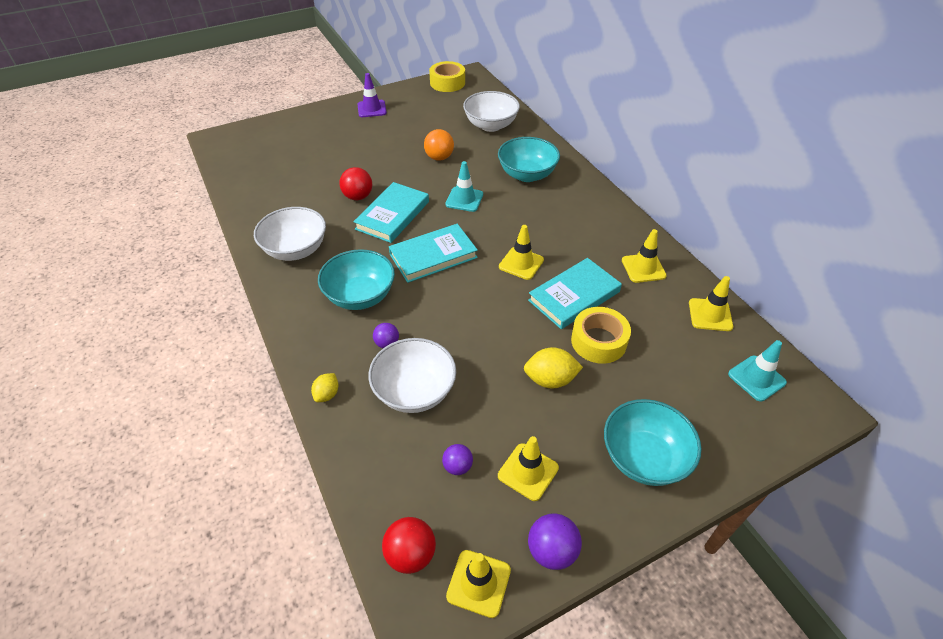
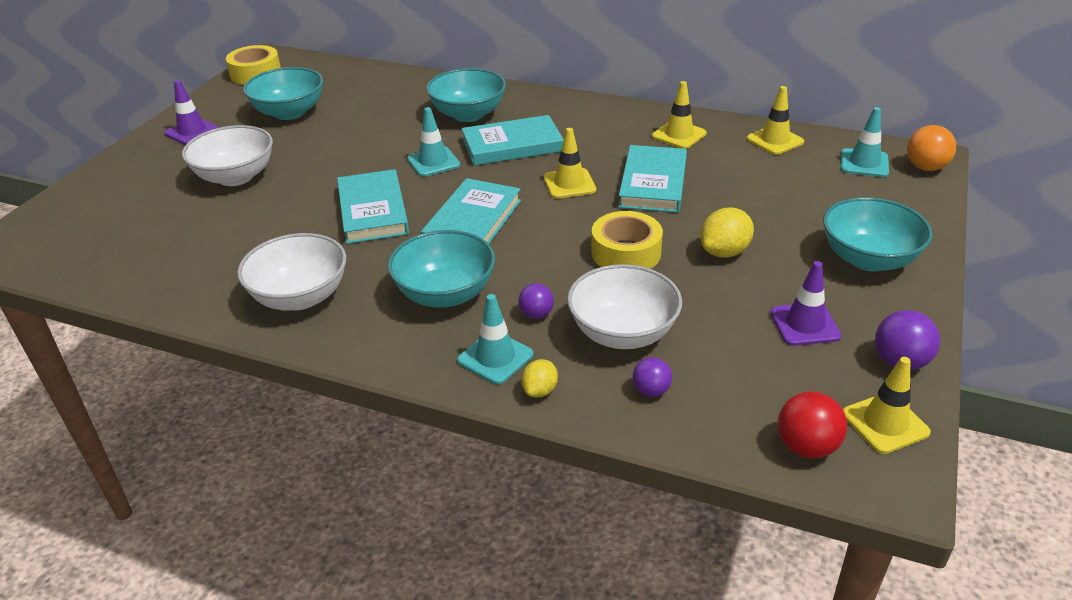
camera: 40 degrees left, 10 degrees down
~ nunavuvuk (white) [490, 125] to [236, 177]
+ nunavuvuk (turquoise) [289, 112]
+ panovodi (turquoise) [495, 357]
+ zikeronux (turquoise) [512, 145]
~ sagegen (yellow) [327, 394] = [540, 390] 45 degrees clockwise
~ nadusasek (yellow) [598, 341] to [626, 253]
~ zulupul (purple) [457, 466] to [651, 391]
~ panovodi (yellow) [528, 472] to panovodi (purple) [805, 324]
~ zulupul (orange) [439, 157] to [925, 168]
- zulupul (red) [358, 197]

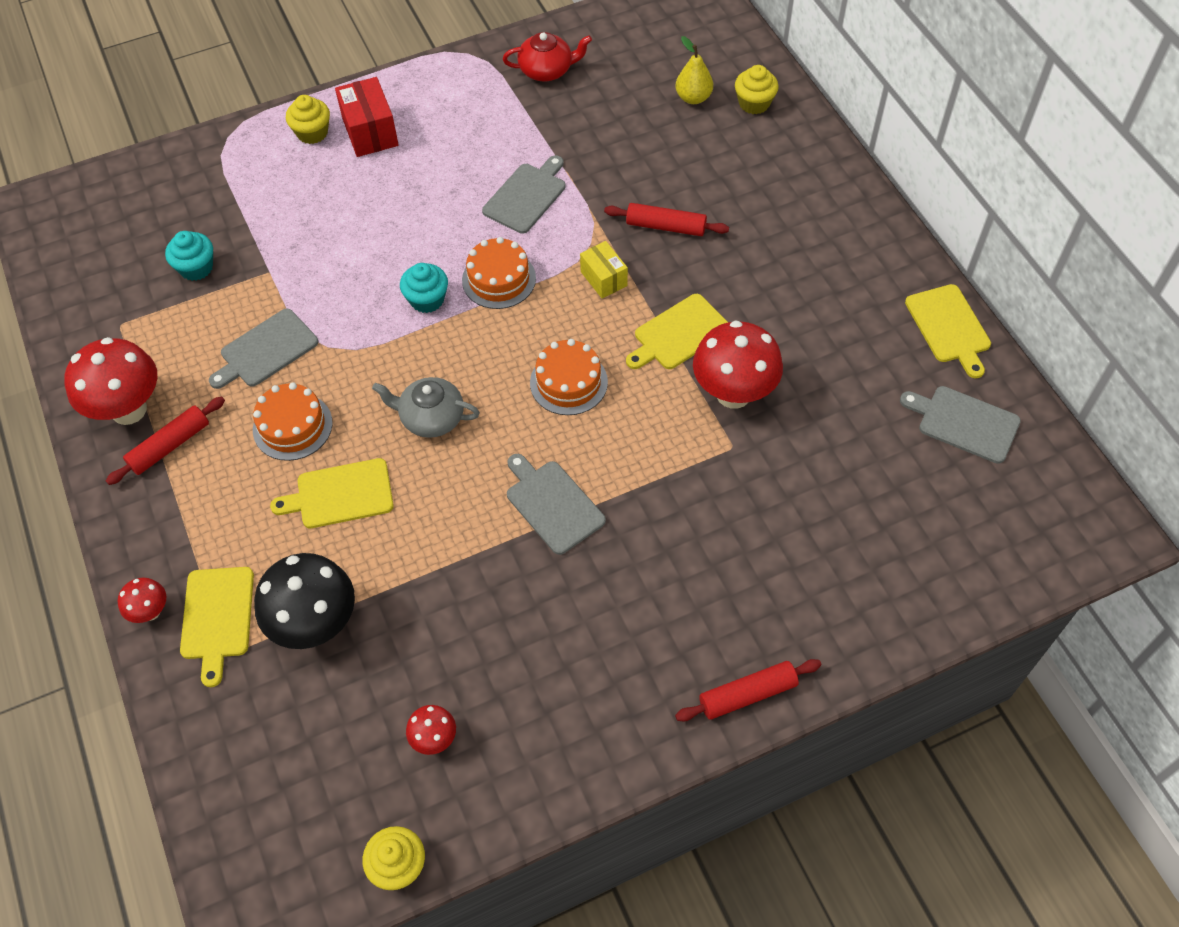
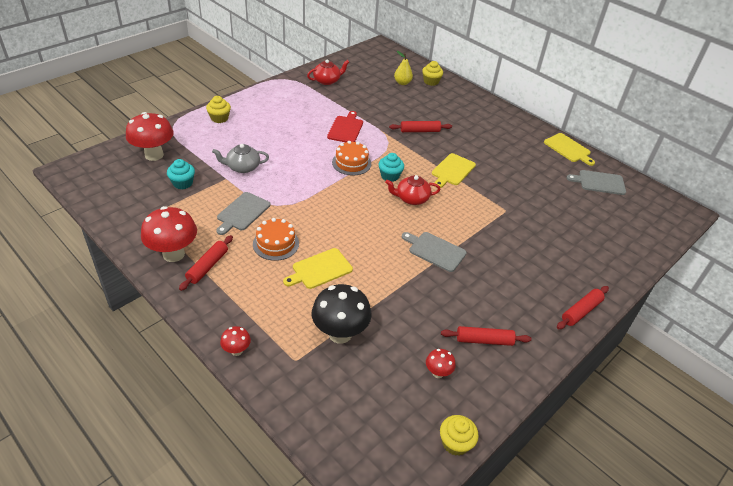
camera: 25 degrees left, 15 degrees down
~ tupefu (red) [733, 393] to [154, 155]
~ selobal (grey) [431, 418] to [242, 167]
~ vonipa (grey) [526, 196] to vonipa (red) [346, 128]
~ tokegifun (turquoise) [427, 299] to [390, 176]
~ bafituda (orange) [568, 382] to selobal (red) [411, 198]
+ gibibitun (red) [484, 340]
- vonipa (yellow) [217, 618]
- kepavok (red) [370, 132]
- kepavok (yellow) [604, 279]

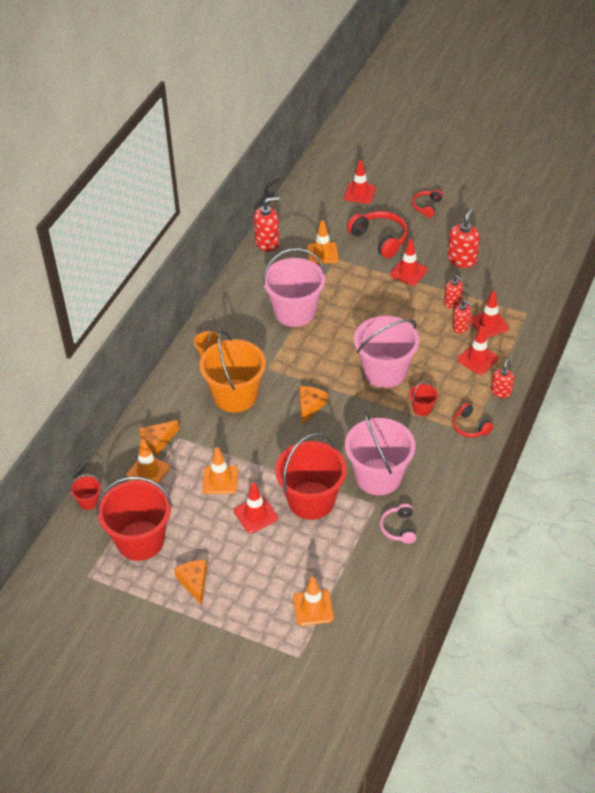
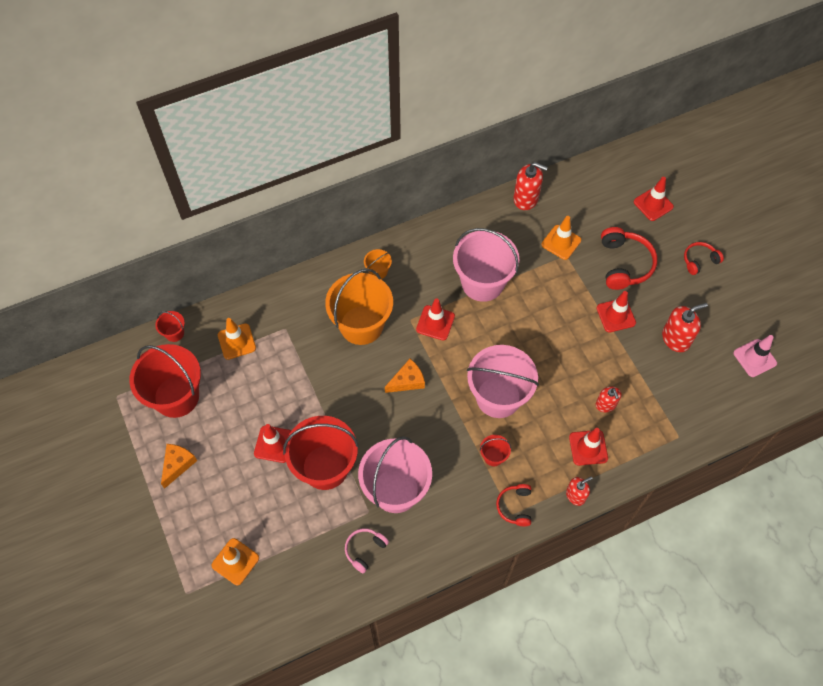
camera: 40 degrees right, 15 degrees up
~ panovodi (red) [489, 324] to [435, 323]
+ panovodi (pink) [754, 358]
- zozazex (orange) [157, 441]
- panovodi (orange) [220, 480]
- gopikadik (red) [452, 302]

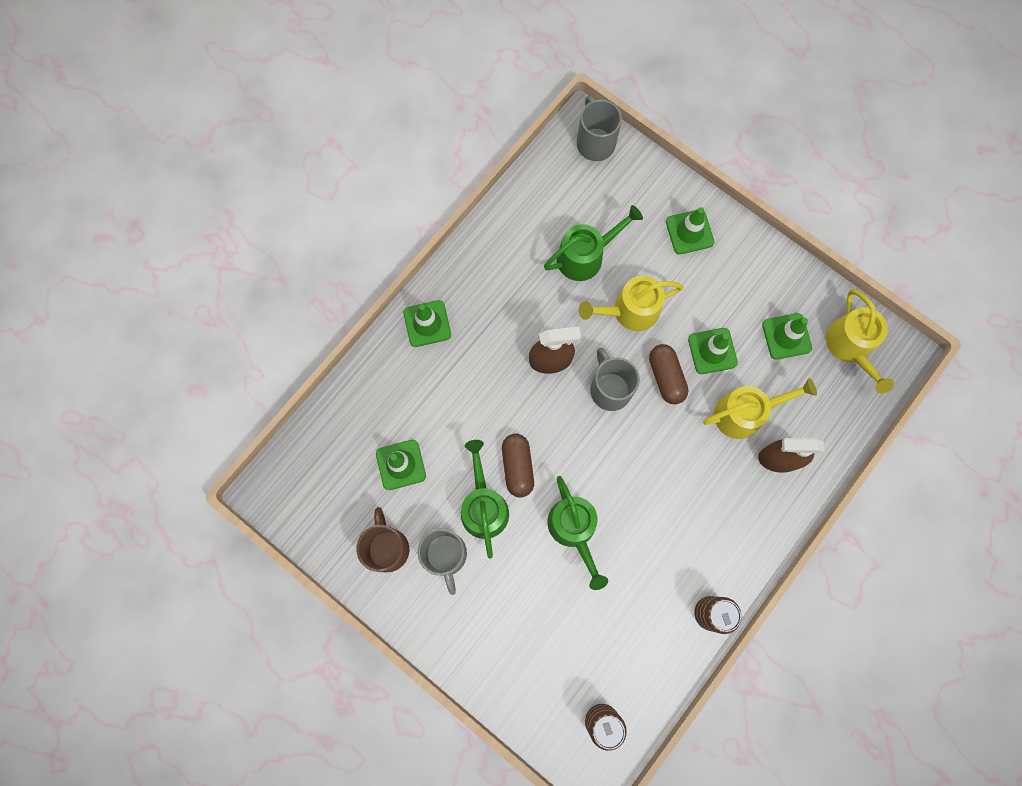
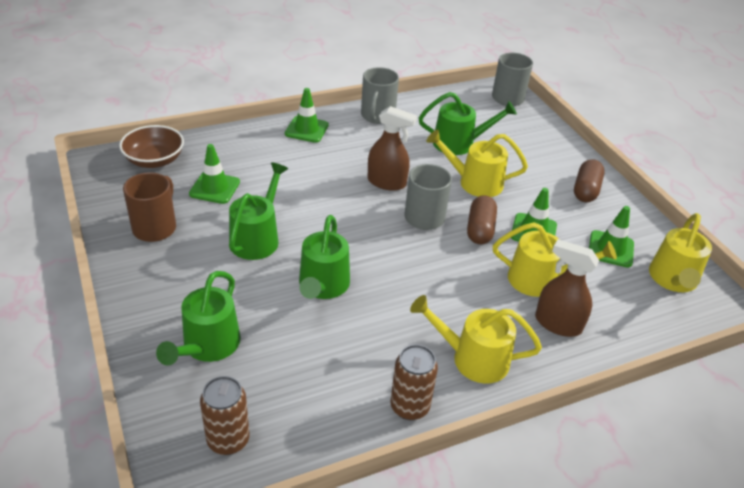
camera: 25 degrees right, 35 degrees down
+ nunavuvuk (brown) [154, 160]
+ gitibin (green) [208, 346]
~ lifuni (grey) [445, 555] to [377, 116]
+ gitibin (yellow) [473, 358]
~ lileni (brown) [517, 467] to [586, 190]
- panovodi (green) [689, 232]

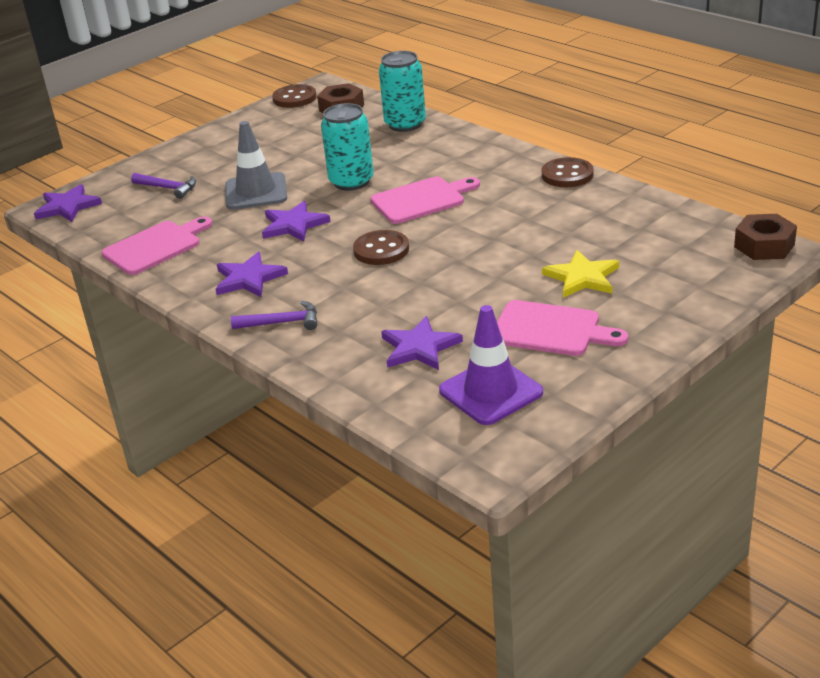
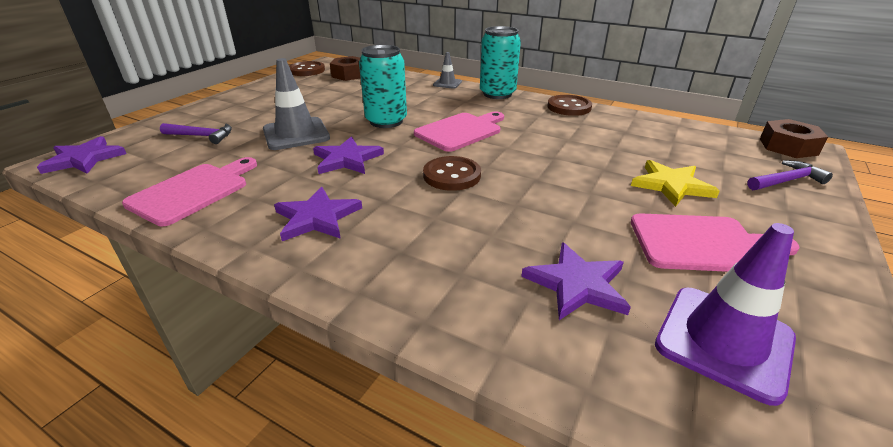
camera: 20 degrees left, 0 degrees up
+ panovodi (grey) [447, 83]
~ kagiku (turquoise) [405, 124] to [497, 94]
~ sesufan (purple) [282, 322] to [786, 181]

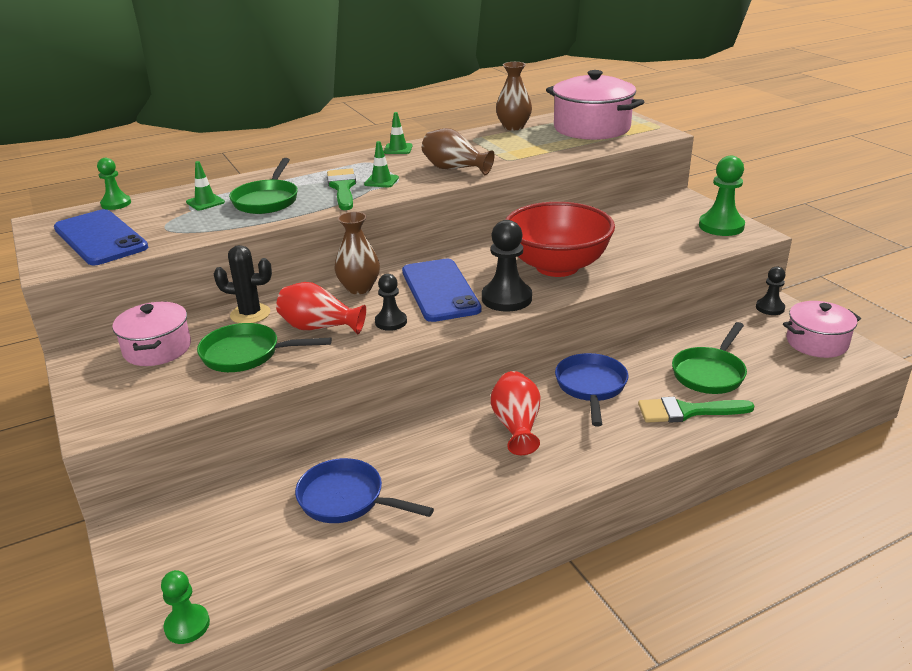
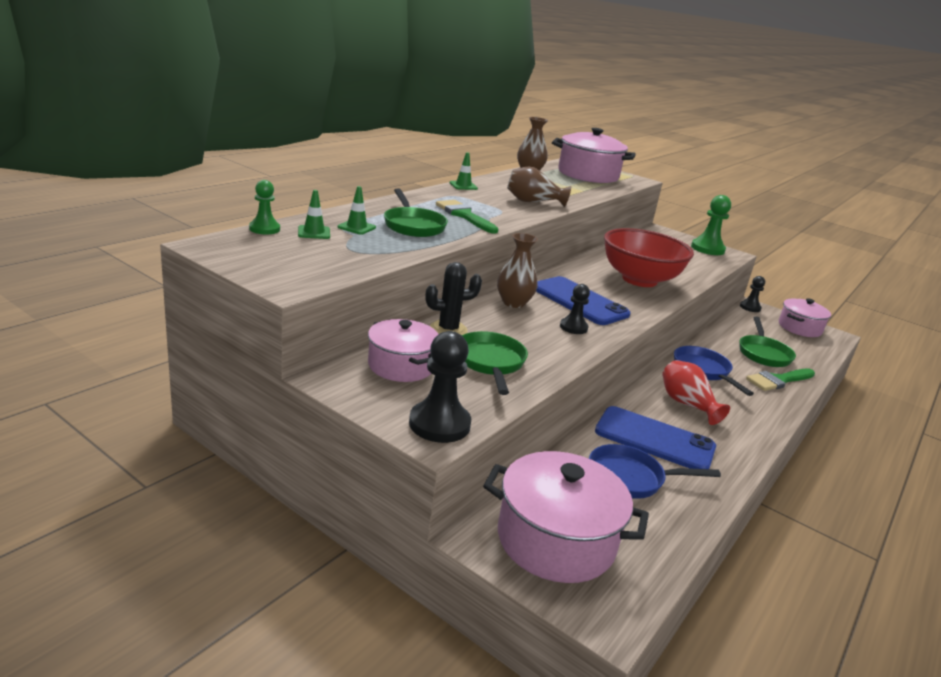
camera: 30 degrees left, 5 degrees down
~ panovodi (green) [381, 181] to [314, 232]
~ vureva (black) [506, 298] to [439, 424]
~ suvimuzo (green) [247, 354] = [490, 363] 105 degrees clockwise
+ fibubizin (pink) [555, 540]
~ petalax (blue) [100, 238] to [654, 439]
- vureva (green) [187, 625]
- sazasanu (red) [319, 327]

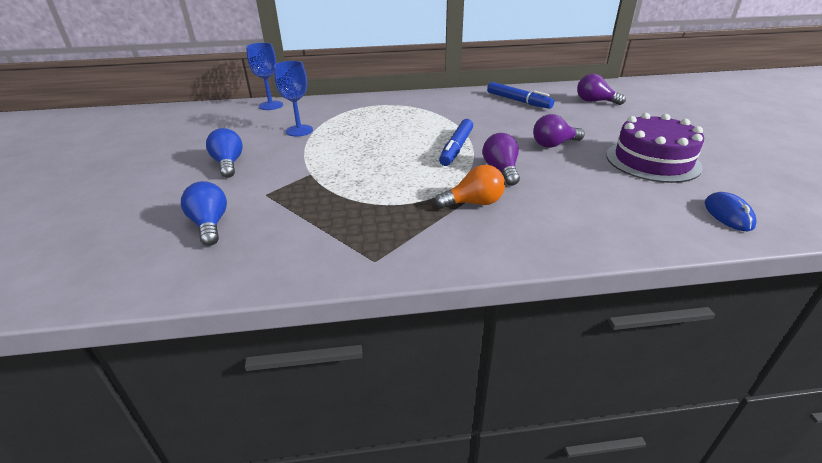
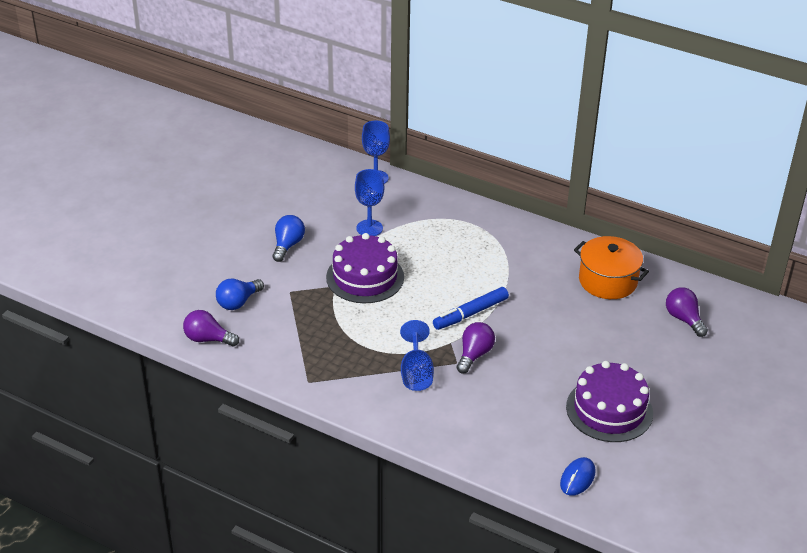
camera: 35 degrees right, 5 degrees up
~ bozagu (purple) [554, 144] to [208, 339]
~ bozagu (blue) [210, 225] = [238, 302] 150 degrees counterclockwise
+ bafituda (purple) [365, 277]
~ bozagu (orange) [474, 203] to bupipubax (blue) [416, 373]
~ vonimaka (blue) [518, 101] to fibubizin (orange) [607, 281]

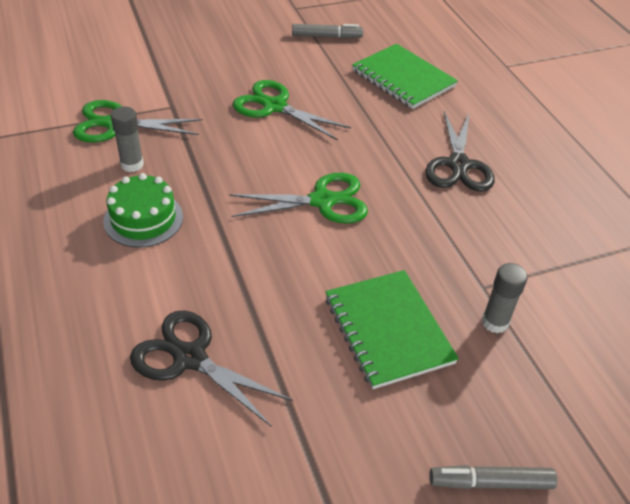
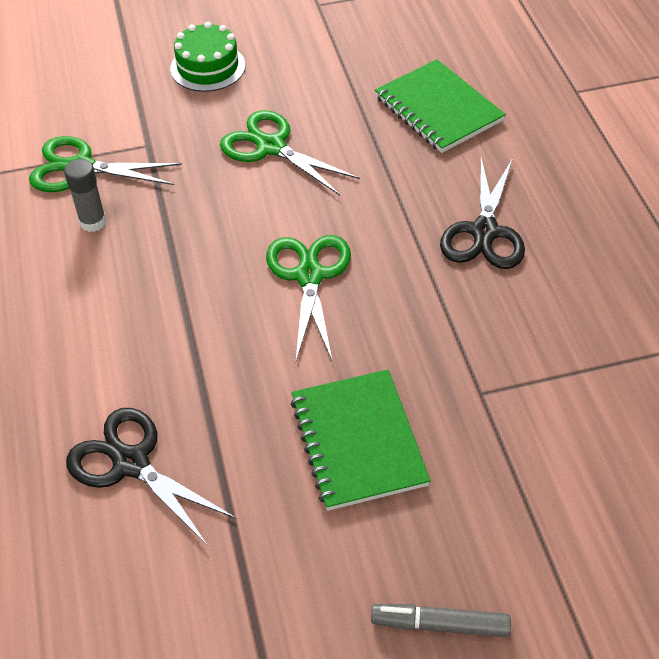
camera: 10 degrees right, 5 degrees up
~ bafituda (green) [143, 219] to [208, 67]
~ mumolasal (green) [322, 201] = [309, 276] 90 degrees counterclockwise
- vonimaka (grey) [326, 36]
- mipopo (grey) [495, 322]

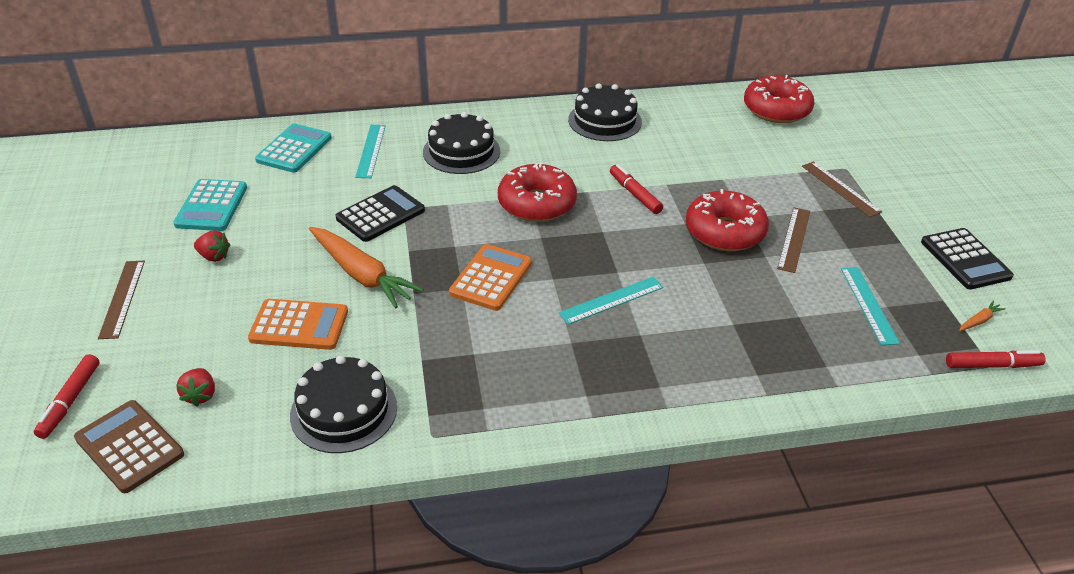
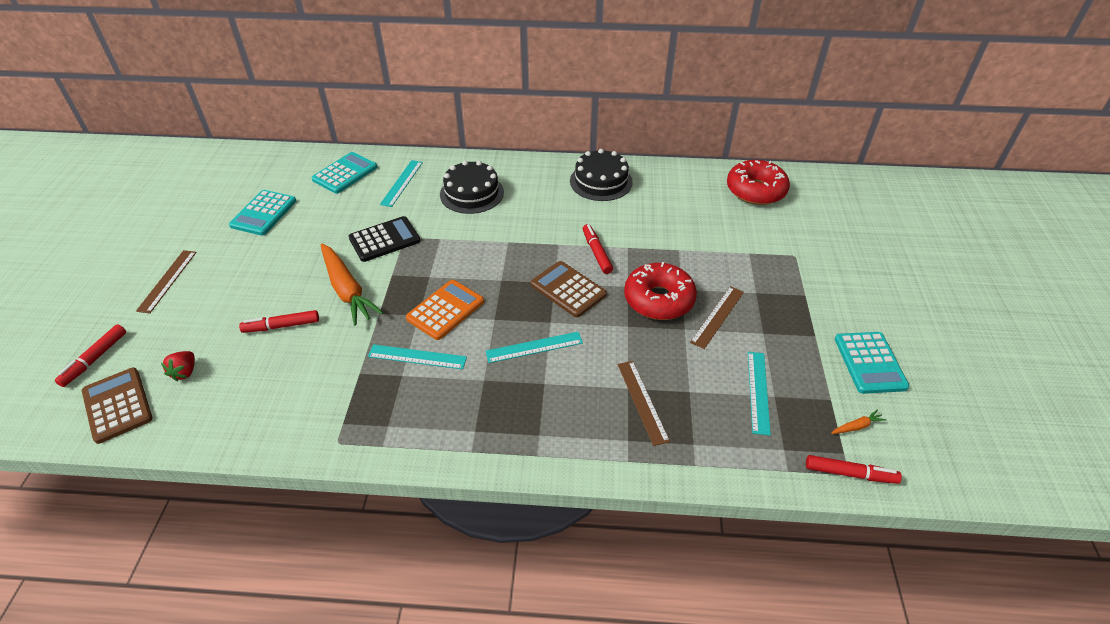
camera: 15 degrees right, 5 degrees up
~ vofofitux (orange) [299, 325] to vonimaka (red) [281, 326]
+ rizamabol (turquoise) [417, 357]
+ vofofitux (brown) [568, 289]
~ rizamabol (brown) [840, 188] to [642, 401]
~ vofofitux (black) [965, 259] to vofofitux (turquoise) [869, 363]
- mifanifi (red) [214, 256]
- bafituda (black) [343, 411]
- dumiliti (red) [536, 203]

